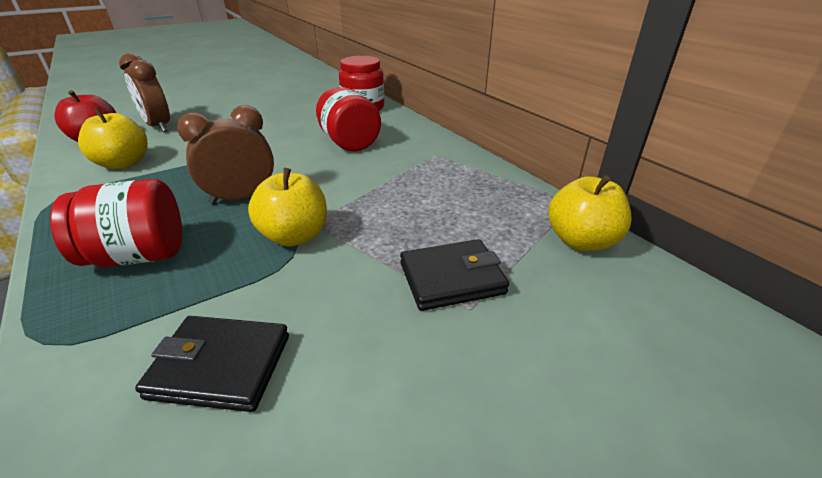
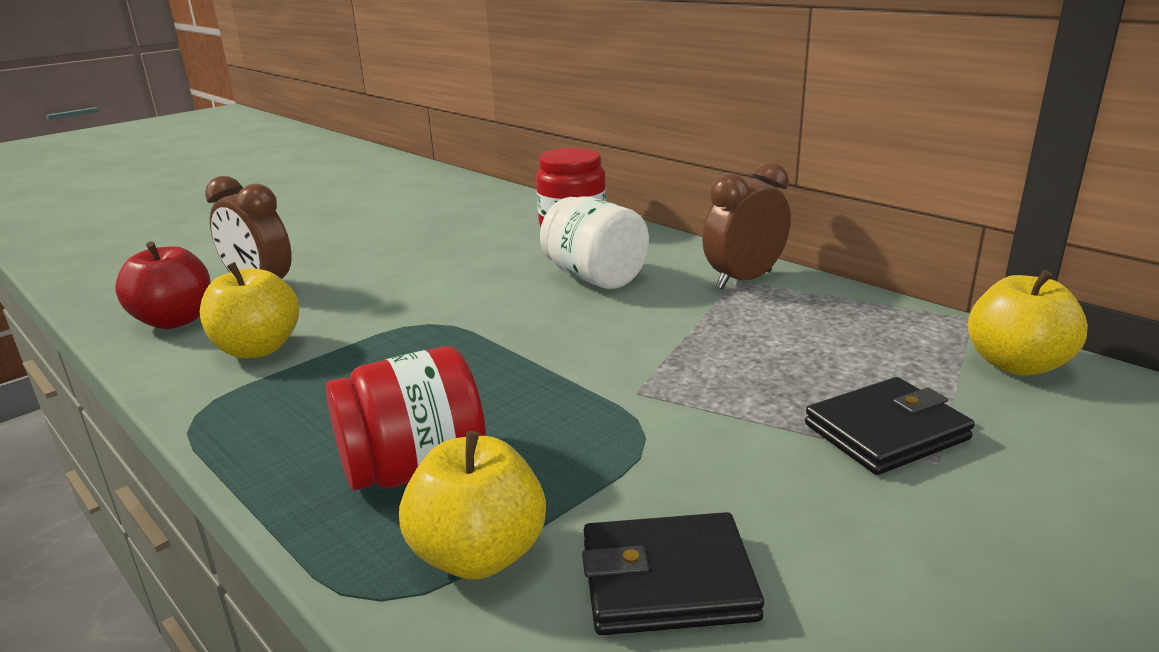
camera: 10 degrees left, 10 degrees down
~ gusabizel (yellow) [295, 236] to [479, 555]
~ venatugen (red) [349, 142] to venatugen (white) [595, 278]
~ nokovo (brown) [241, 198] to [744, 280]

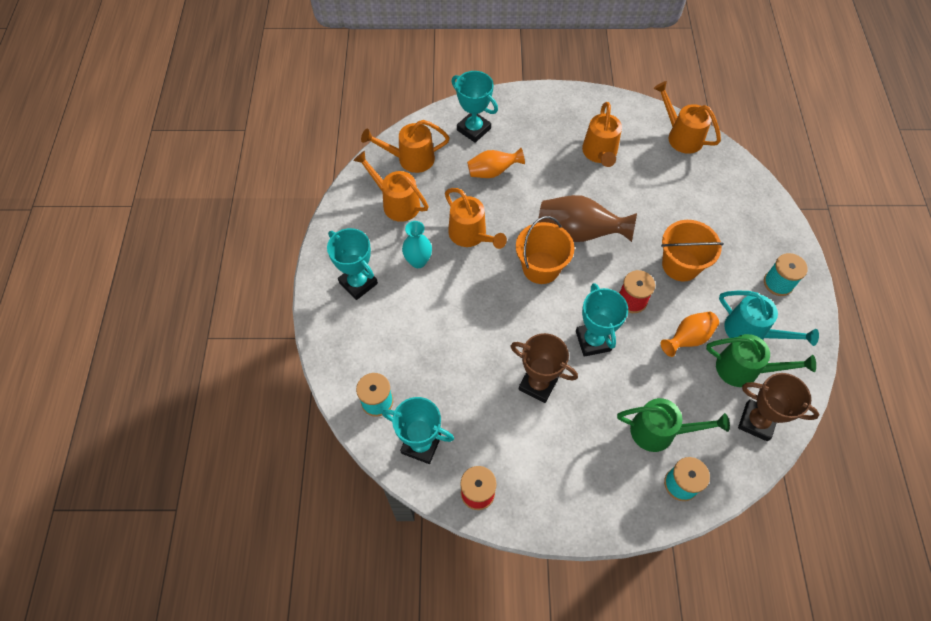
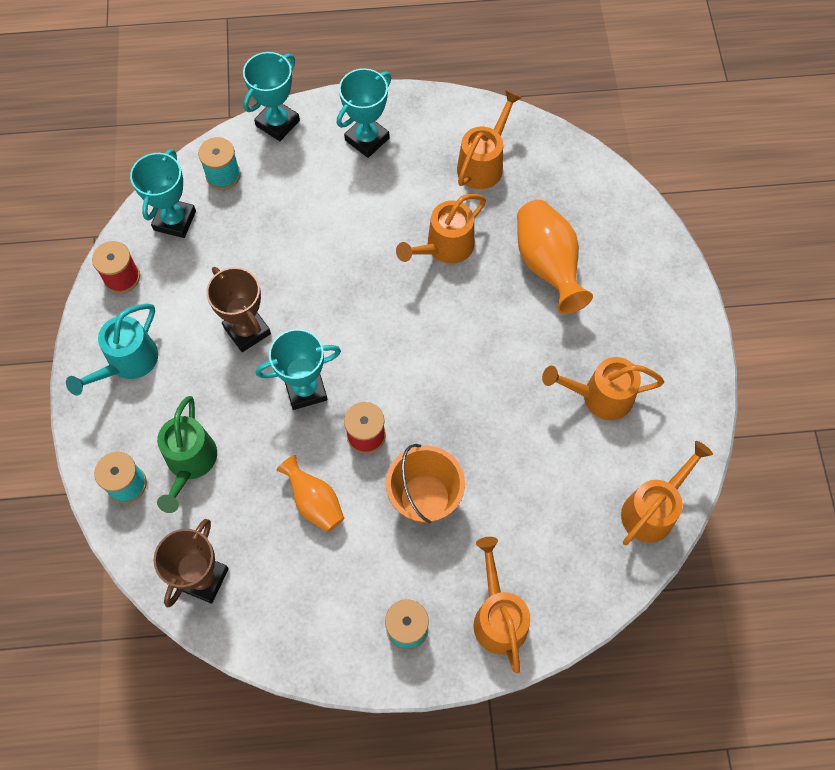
camera: 85 degrees right, 5 degrees up
~ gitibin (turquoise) [751, 332] to [127, 363]
~ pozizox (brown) [538, 384] = [247, 330] 60 degrees counterclockwise
~ pozizox (turquoise) [473, 129] to [277, 123]
~ gitibin (orange) [410, 159] to [498, 616]
~ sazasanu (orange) [493, 172] = [547, 265] x1.60
- sazasanu (turquoise) [418, 261]
- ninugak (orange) [541, 267]
- sazasanu (brown) [579, 232]
- gitibin (green) [744, 369]

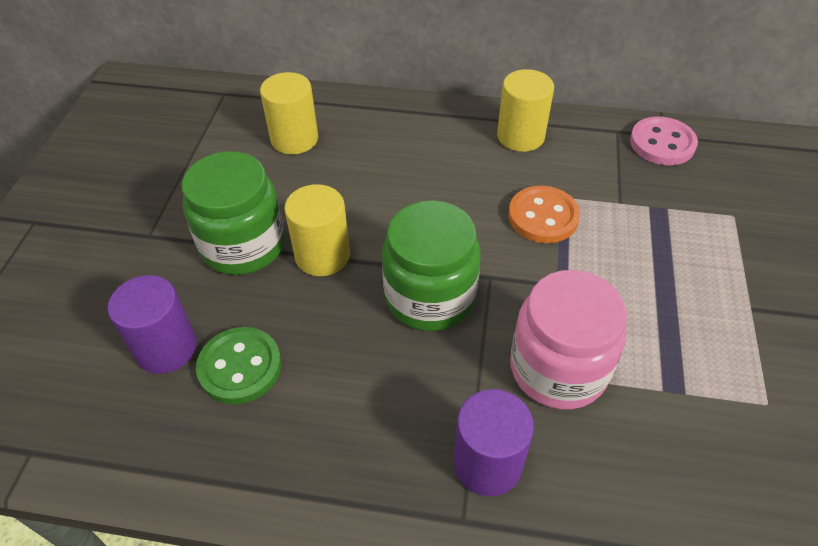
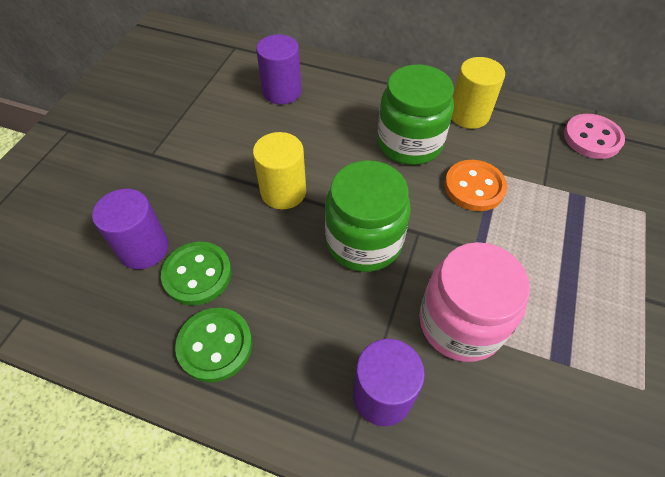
camera: 10 degrees right, 5 degrees up
+ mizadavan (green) [215, 345]
~ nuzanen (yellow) [294, 139] to nuzanen (purple) [282, 92]
~ venatugen (green) [243, 245] to [409, 143]

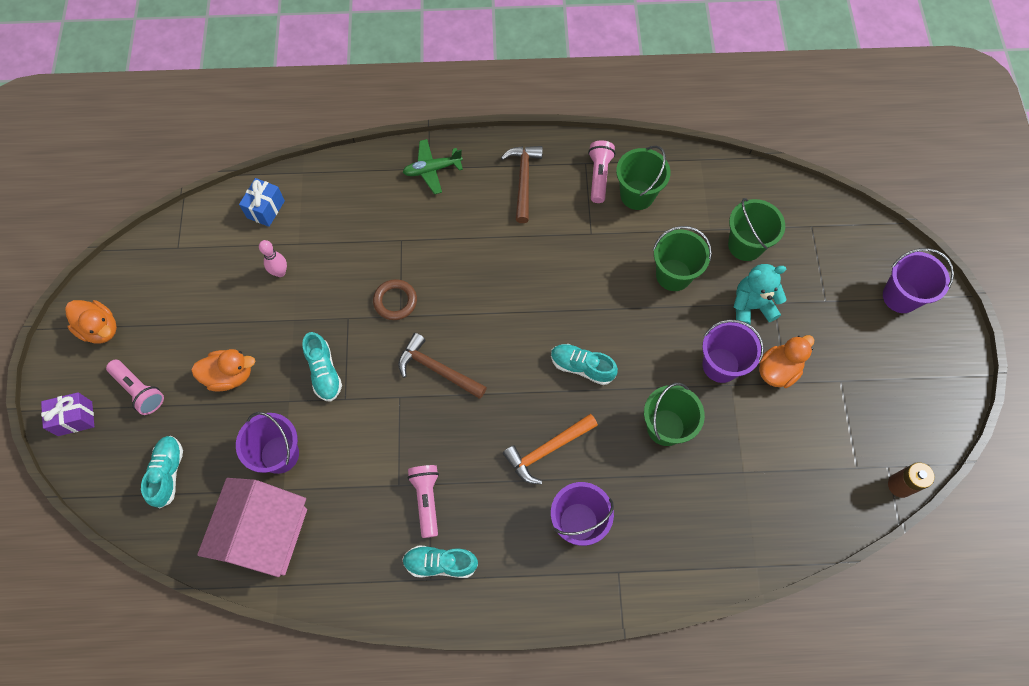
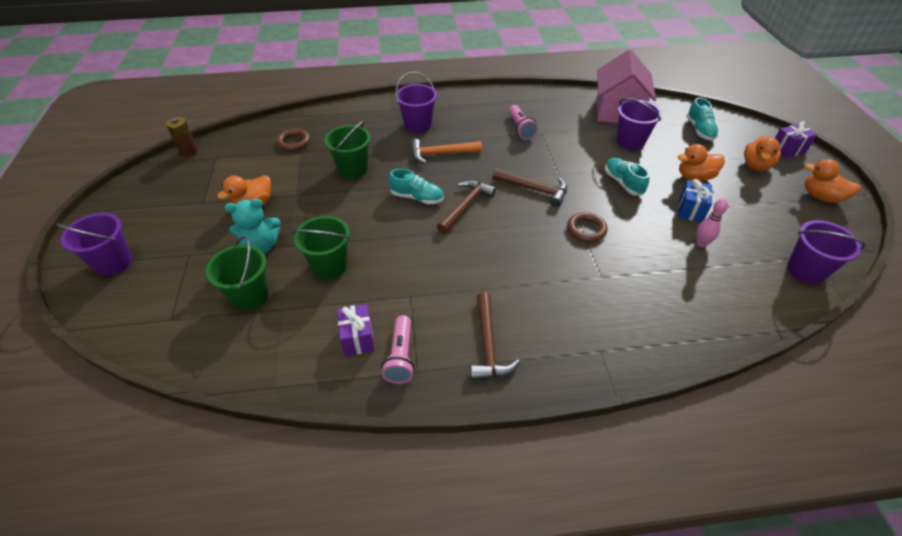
camera: 175 degrees right, 20 degrees down
+ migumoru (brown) [294, 142]
~ ninugak (green) [637, 195] to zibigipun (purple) [358, 338]
~ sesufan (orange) [547, 450] = [441, 154] 150 degrees counterclockwise
+ sesufan (brown) [465, 206]
~ zibigipun (blue) [265, 209] to [690, 210]
~ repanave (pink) [139, 390] to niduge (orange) [756, 165]
~ ninugak (purple) [720, 365] to [806, 270]
- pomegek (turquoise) [440, 563]
- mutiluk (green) [432, 169]

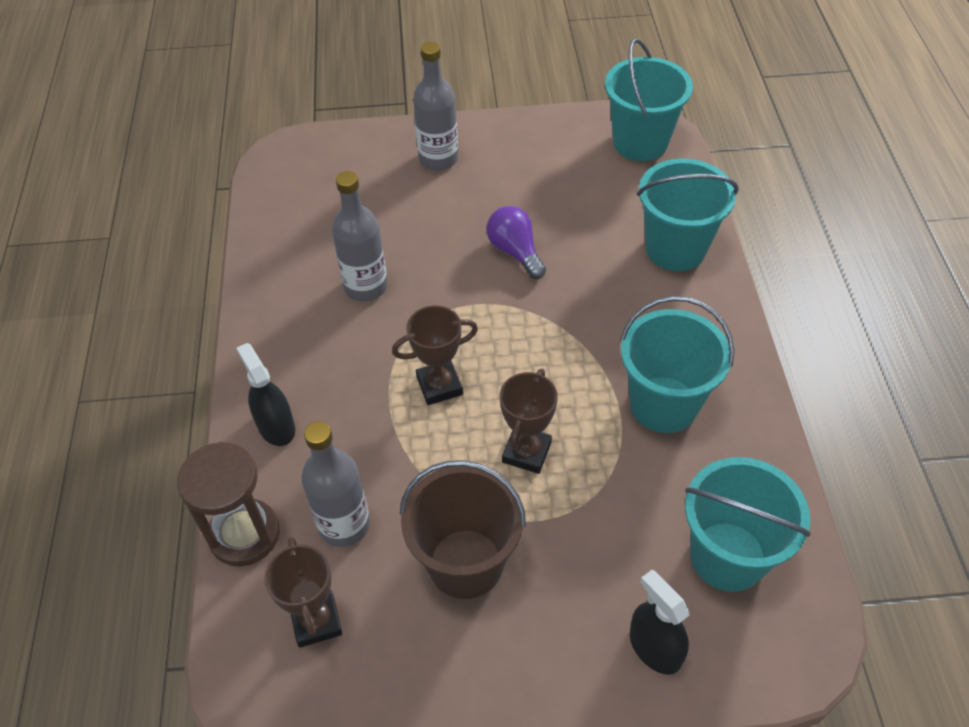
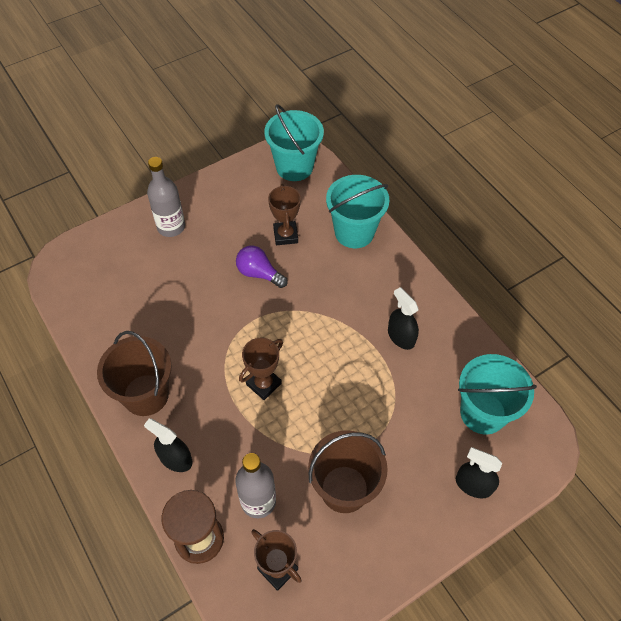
camera: 30 degrees left, 5 degrees up
+ ninugak (brown) [146, 395]
~ pozizox (brown) [526, 452] to [285, 235]
~ ninugak (turquoise) [663, 404] to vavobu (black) [401, 337]
- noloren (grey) [366, 286]

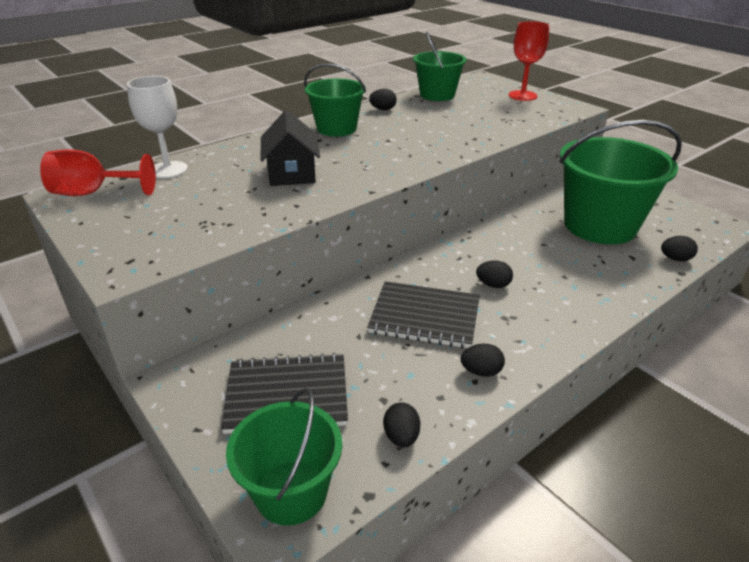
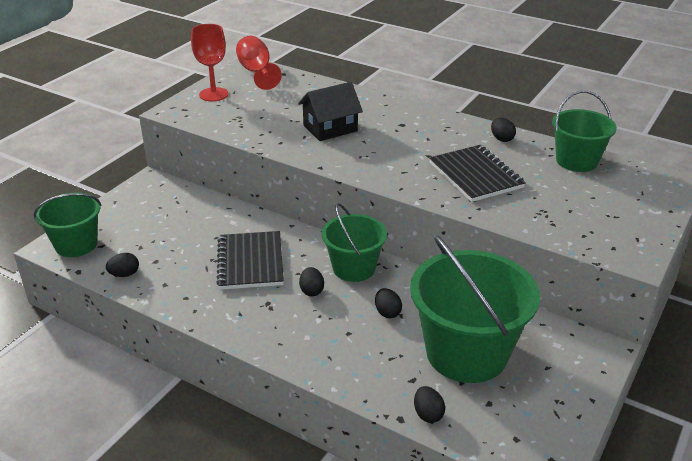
camera: 70 degrees right, 0 degrees up
~ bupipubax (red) [522, 96] to [213, 94]
~ ninugak (green) [336, 128] to [354, 268]
~ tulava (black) [481, 371] to [387, 312]
~ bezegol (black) [287, 395] to [475, 175]
- bupipubax (white) [168, 170]

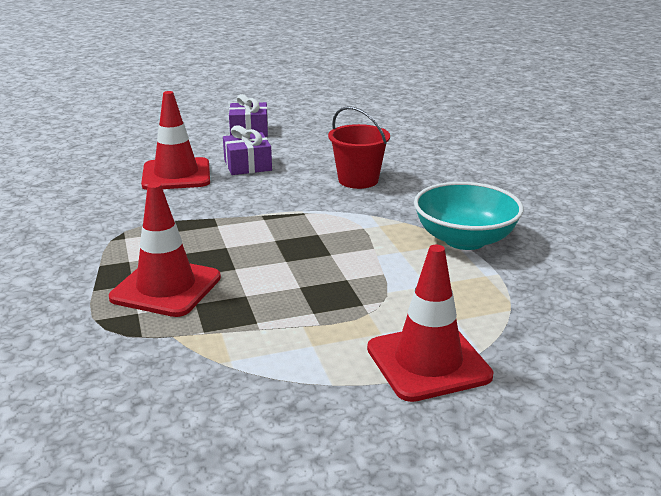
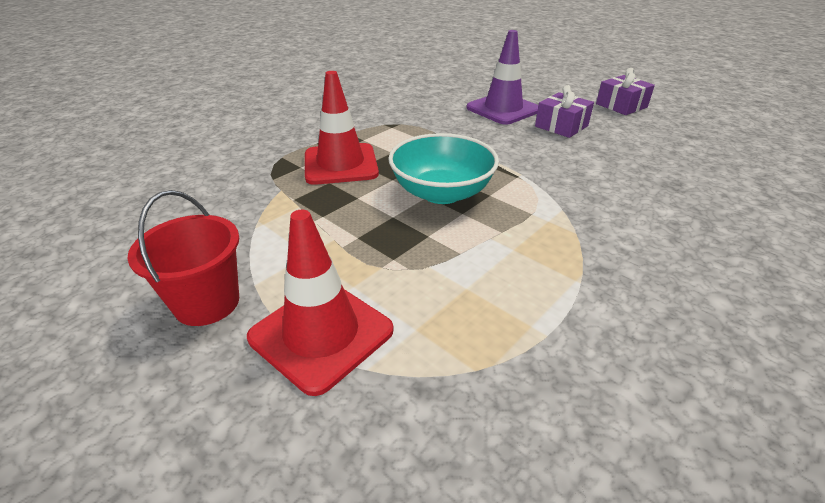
camera: 60 degrees right, 10 degrees up
~ ninugak (red) [358, 180] to [207, 303]
~ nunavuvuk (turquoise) [465, 239] to [441, 192]
~ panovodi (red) [176, 175] to panovodi (purple) [503, 109]

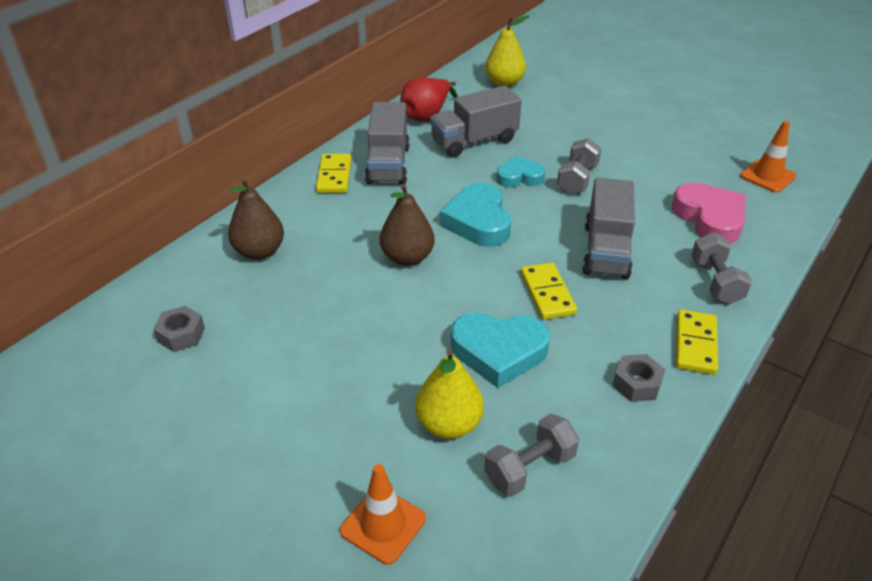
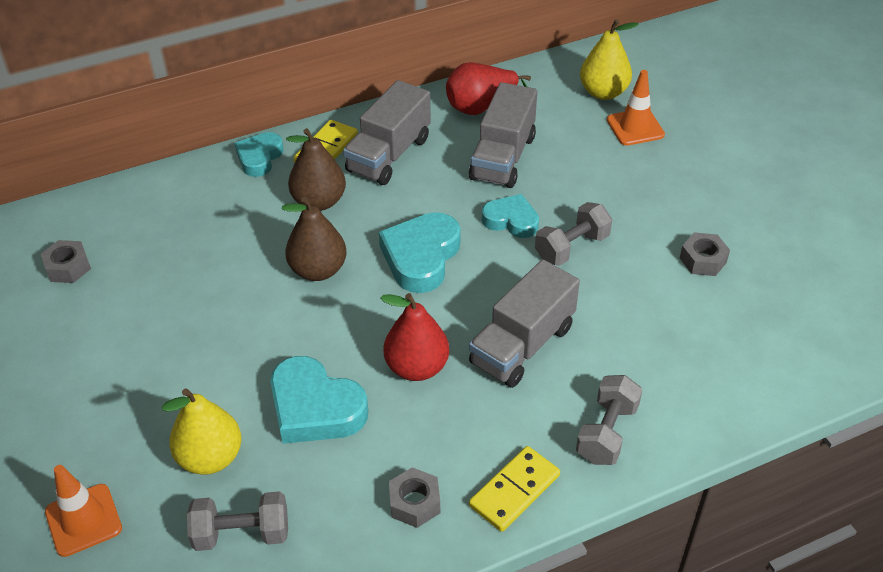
camera: 30 degrees right, 5 degrees up
+ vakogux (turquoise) [259, 158]
~ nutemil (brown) [259, 251] to [319, 201]
~ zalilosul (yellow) [547, 293] to nutemil (red) [417, 367]
~ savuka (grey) [474, 141] = [503, 157] 75 degrees counterclockwise
~ panovodi (orange) [767, 176] to [635, 127]
+ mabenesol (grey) [703, 260]
- vakogux (pink) [709, 218]

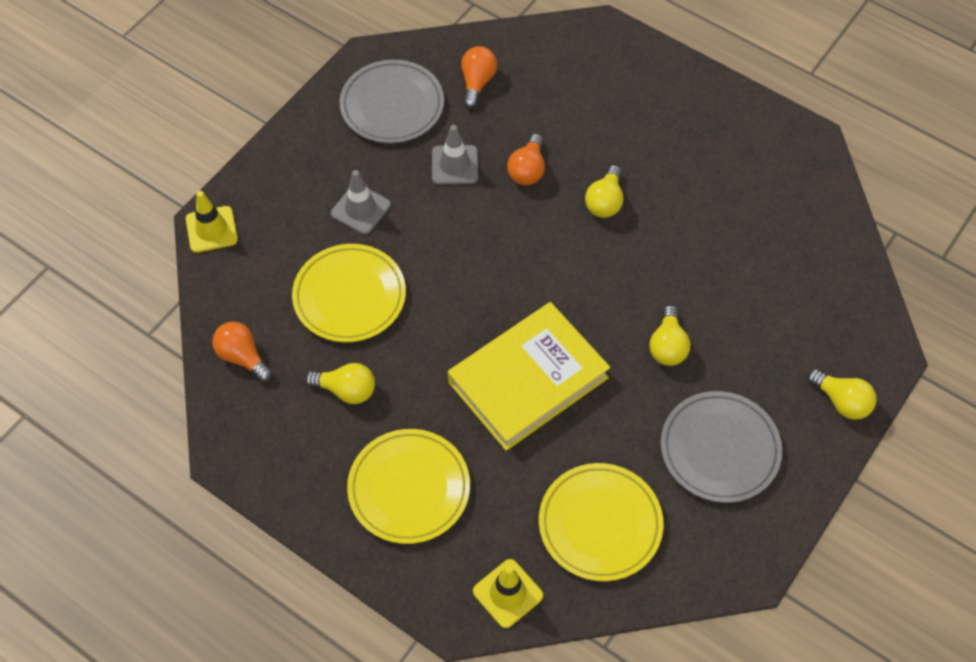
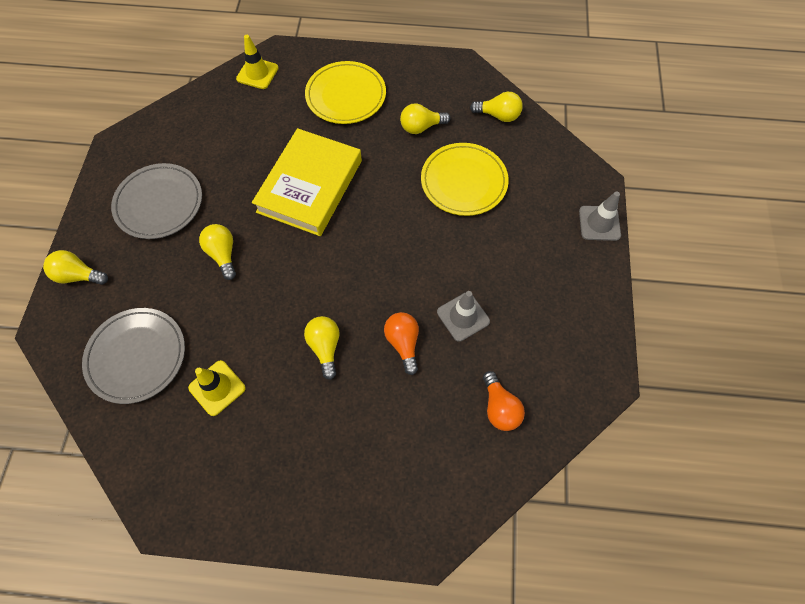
camera: 150 degrees right, 5 degrees up
~ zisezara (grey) [392, 105] to [136, 356]
~ panovodi (yellow) [211, 229] to [217, 388]
~ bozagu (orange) [242, 357] to bozagu (yellow) [498, 115]
~ panovodi (grey) [360, 209] to [599, 223]
- zisezara (yellow) [600, 524]

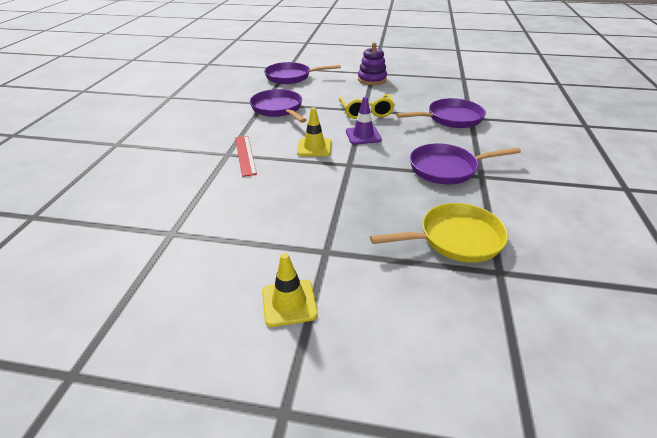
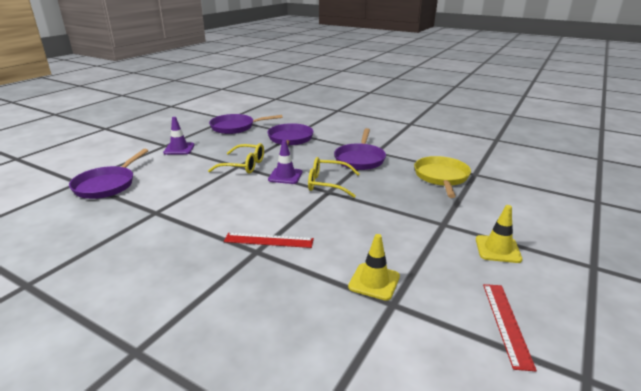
camera: 70 degrees left, 10 degrees down
~ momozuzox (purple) [372, 79] to panovodi (purple) [179, 149]
~ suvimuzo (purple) [278, 109] to [235, 127]
+ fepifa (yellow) [327, 184]
~ panovodi (yellow) [314, 147] to [374, 282]
+ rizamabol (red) [506, 323]

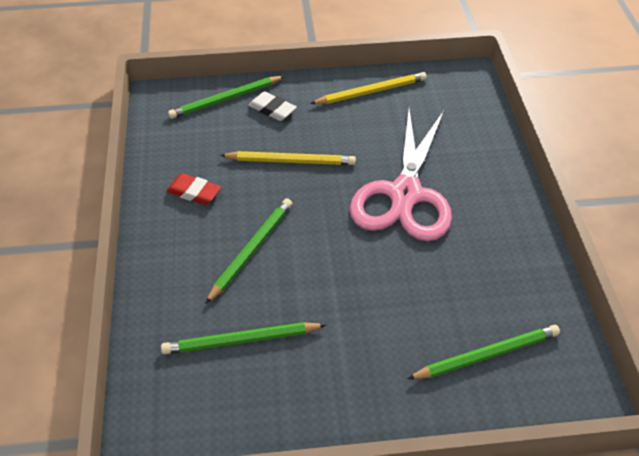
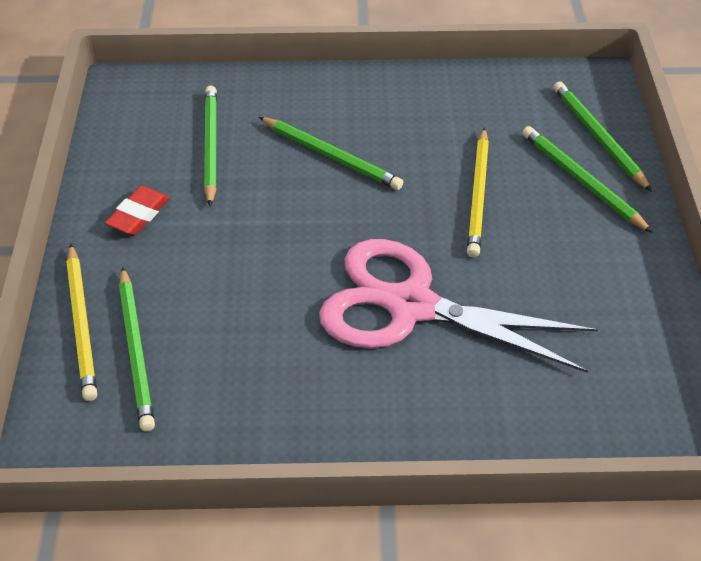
camera: 95 degrees right, 0 degrees up
~ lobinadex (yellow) [371, 91] to [82, 324]
~ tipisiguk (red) [194, 192] to [139, 215]
~ tipisiguk (white) [272, 109] to lobinadex (green) [581, 181]

